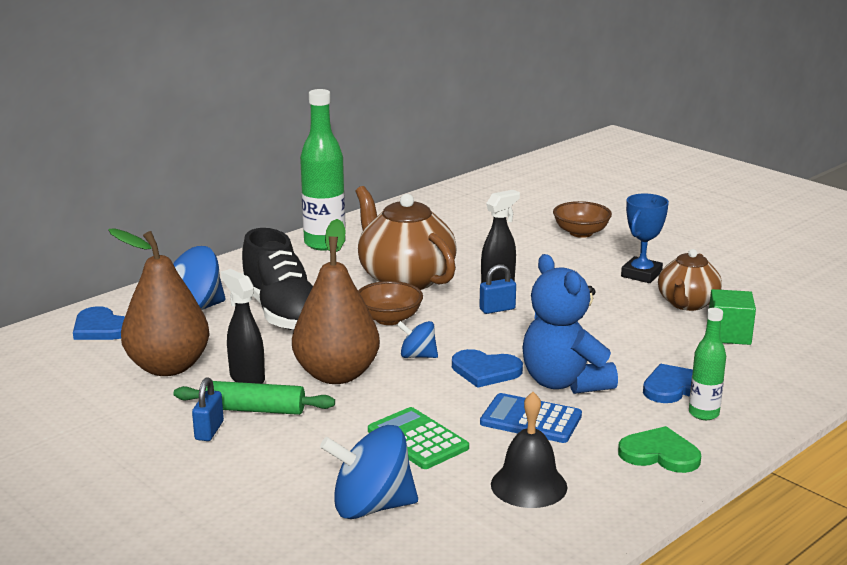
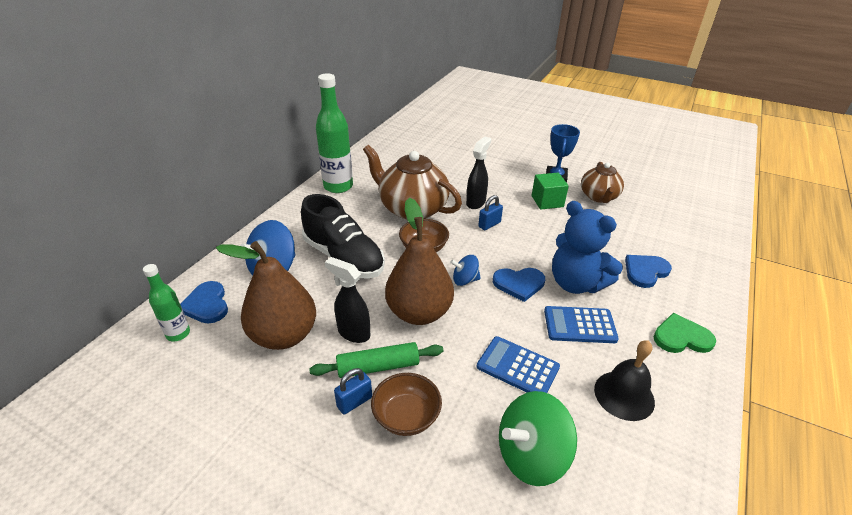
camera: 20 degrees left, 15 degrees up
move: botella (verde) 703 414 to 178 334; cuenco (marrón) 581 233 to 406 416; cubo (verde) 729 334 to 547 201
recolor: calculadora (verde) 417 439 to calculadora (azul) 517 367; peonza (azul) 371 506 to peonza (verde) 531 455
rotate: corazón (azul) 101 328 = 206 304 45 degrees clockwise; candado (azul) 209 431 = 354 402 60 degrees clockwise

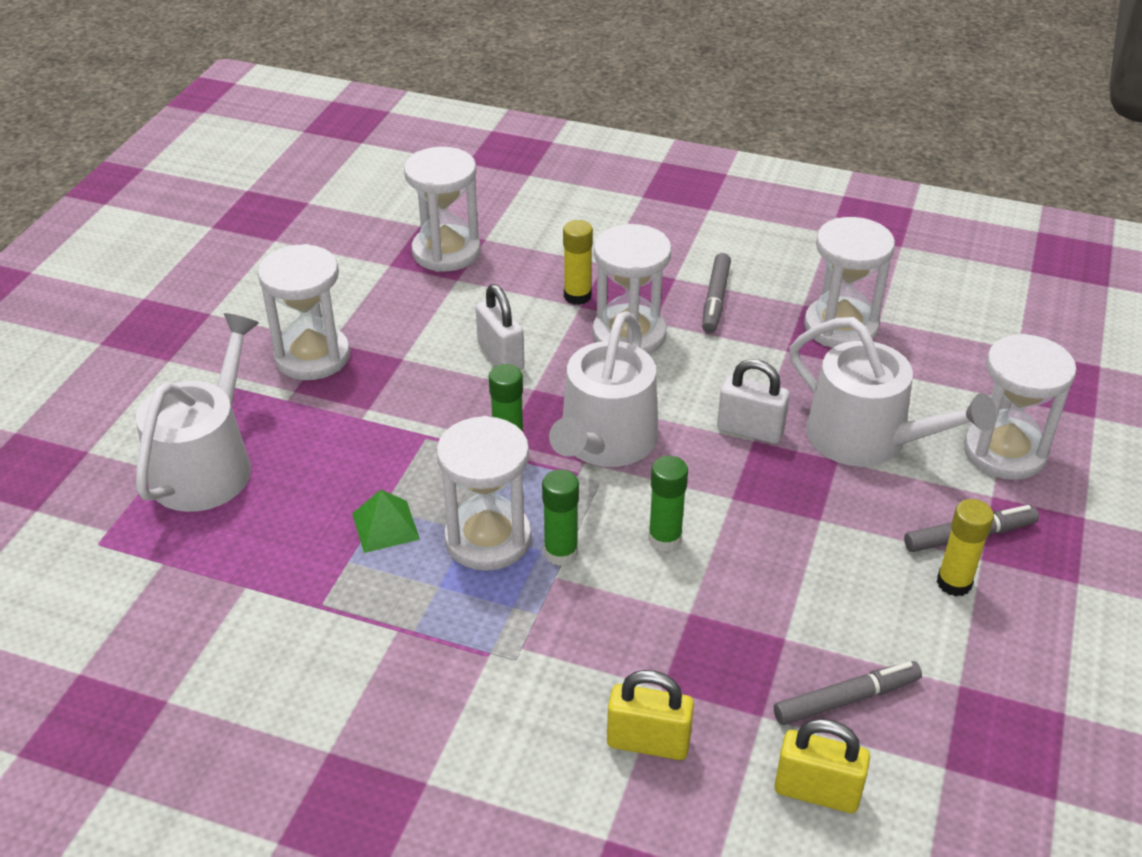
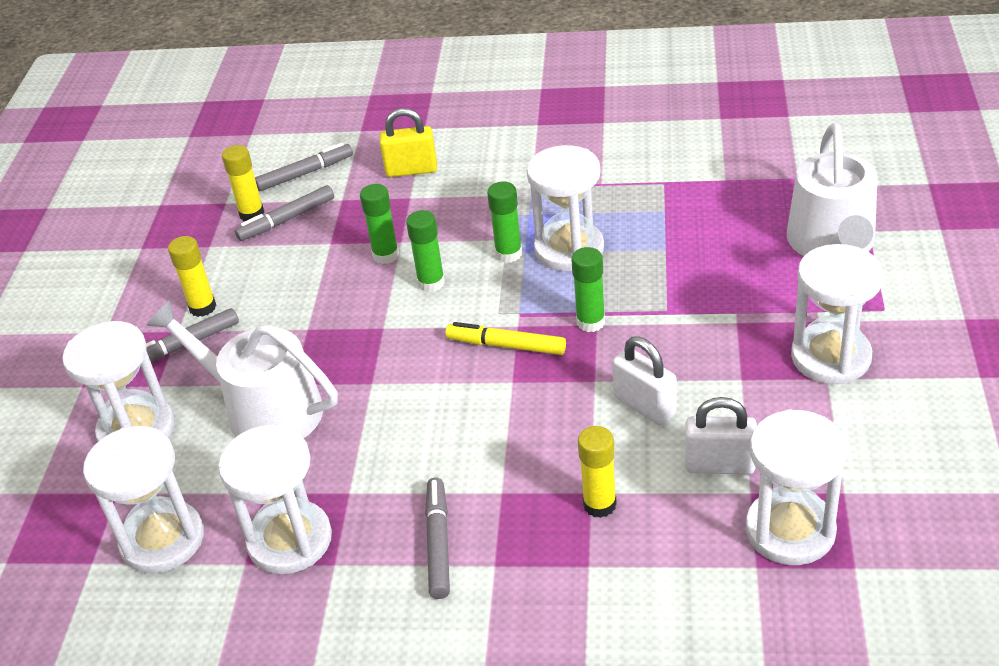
camera: 170 degrees right, 0 degrees up
delete: pirámide (verde) 385 526
insert: barra de pegamento (amarillo) 252 214; barra de pegamento (verde) 386 255
move: reloj de arena (blanco) 629 335 to 162 540; candado (blanco) 750 430 to 719 465
replace: candado (amarillo) 817 791 to rotulador (gris) 305 173; regadera (blanco) 604 442 to rotulador (amarillo) 506 346

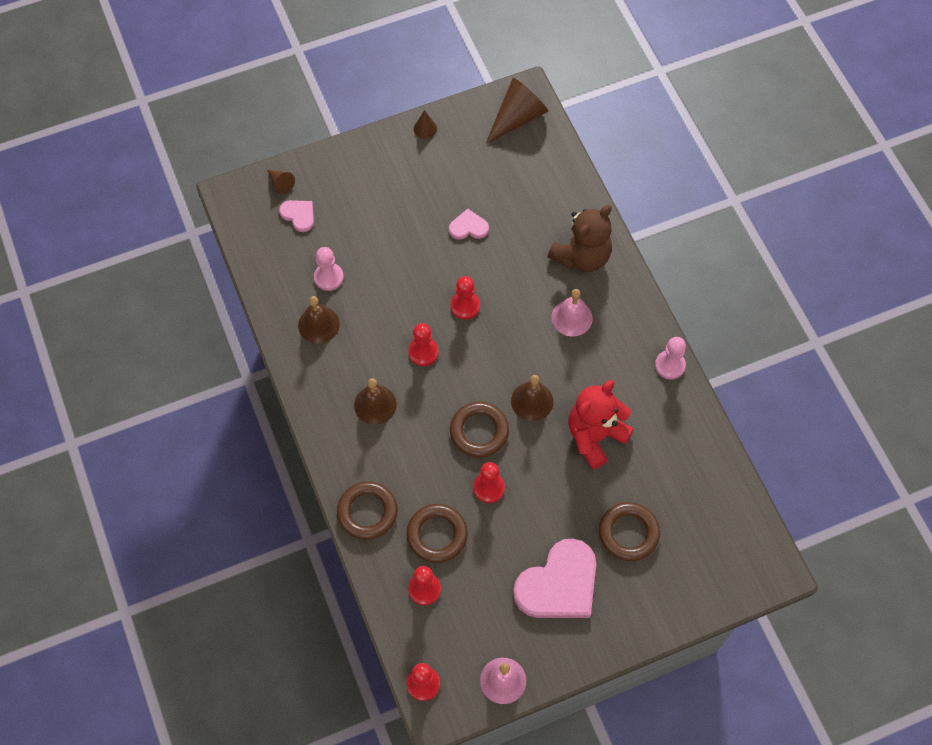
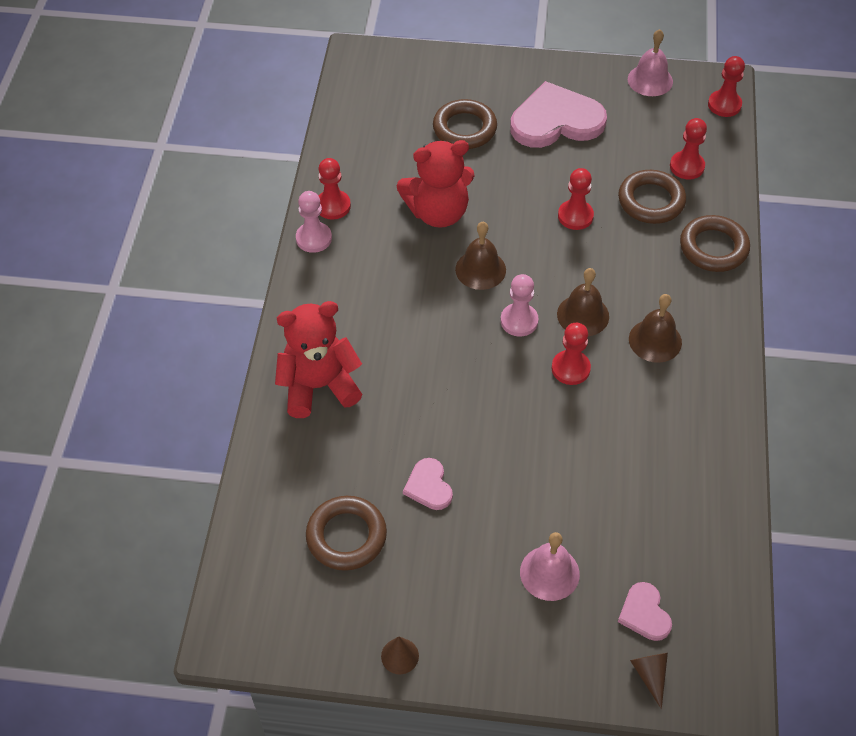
camera: 150 degrees left, 10 degrees down
delete: cono (marrón) 517 118
move: anillo (marrón) 479 431 to 346 536; peón (rojo) 465 306 to 333 206; peón (rosa) 329 277 to 519 321; campana (rosa) 572 317 to 549 573; campana (marrón) 318 324 to 583 315
recolor: osito (marrón) 582 256 to osito (rojo) 319 386
rotate: corazón (rosa) 468 227 = 429 486 45 degrees clockwise

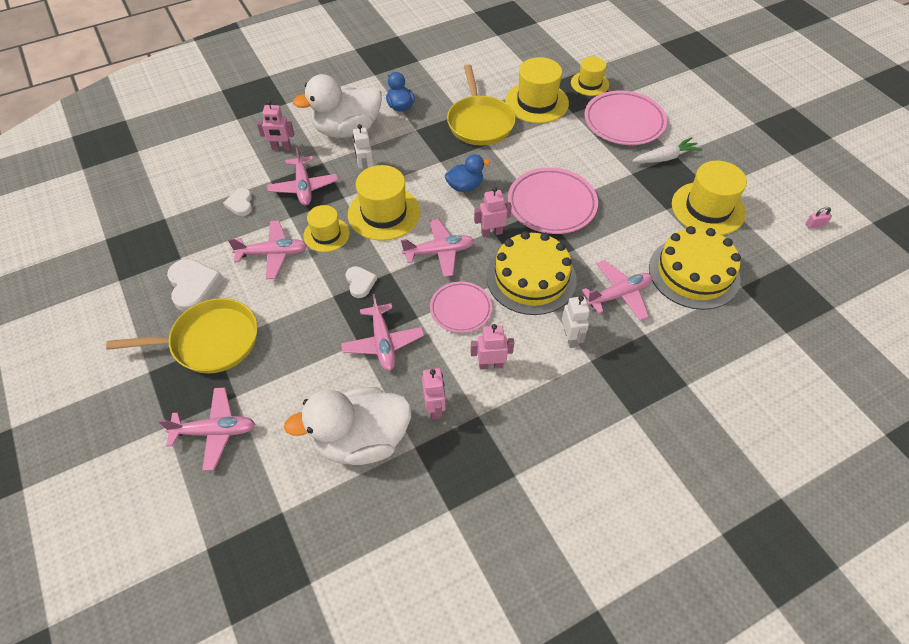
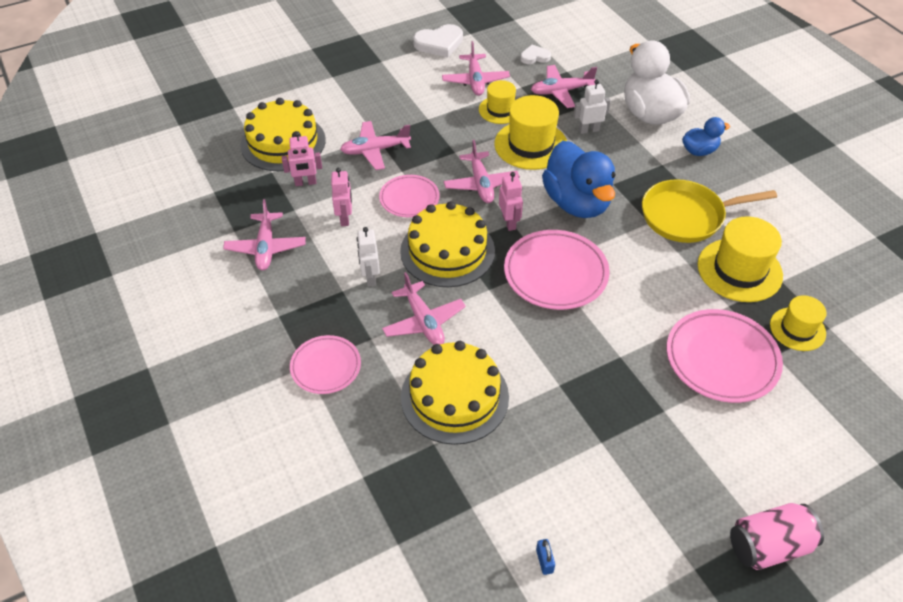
camera: 90 degrees right, 5 degrees down
delete: sartén (amarillo) 210 341; robot (rosa) 281 148; corazón (blanco) 360 283; zanahoria (blanco) 665 157; sombrero (amarillo) 708 208
insert: plato (rosa) 326 367; lata (rosa) 768 546
move: avión (rosa) 215 431 to 266 247
replace: pato (blanco) 361 440 to tarta (amarillo) 283 142
recolor: candado (rosa) 815 225 to candado (azul) 544 561
rotate: robot (blanco) 571 338 = 370 277 90 degrees clockwise
resize: pato (azul) 465 186 = 577 203 x1.95

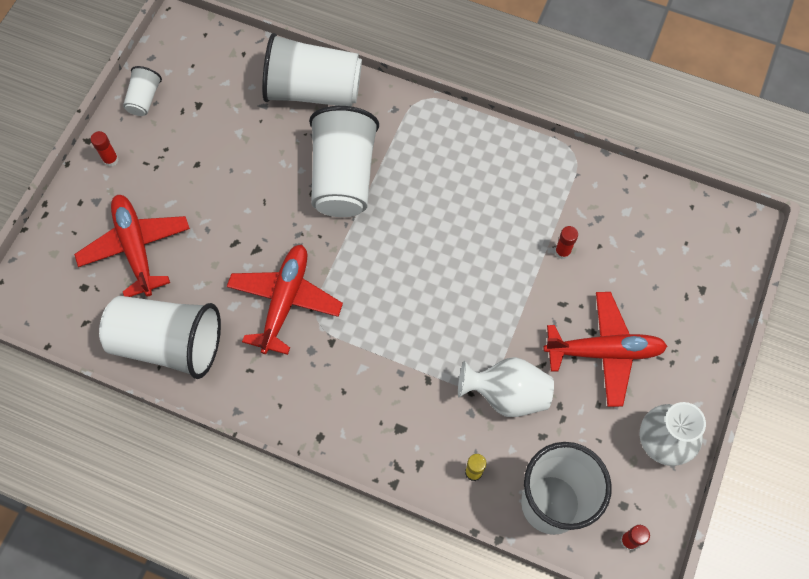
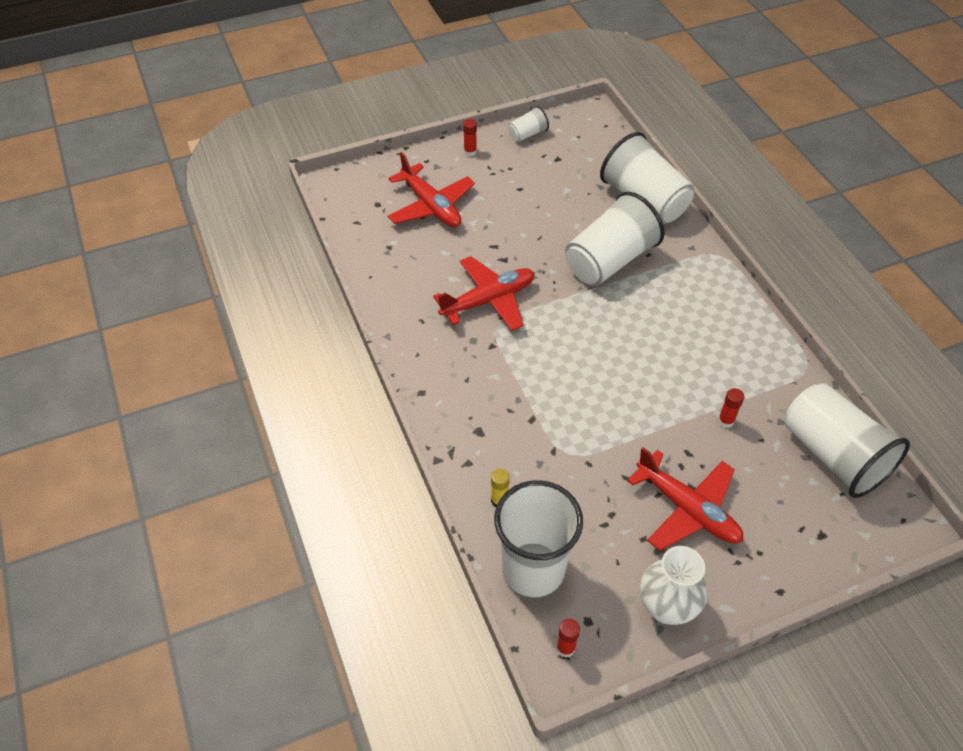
camera: 45 degrees right, 15 degrees down
delete: florero (blanco) 506 394
move: vaso (blanco) 168 343 to 833 455
rotate: avión (rojo) 136 248 = 431 206 120 degrees clockwise

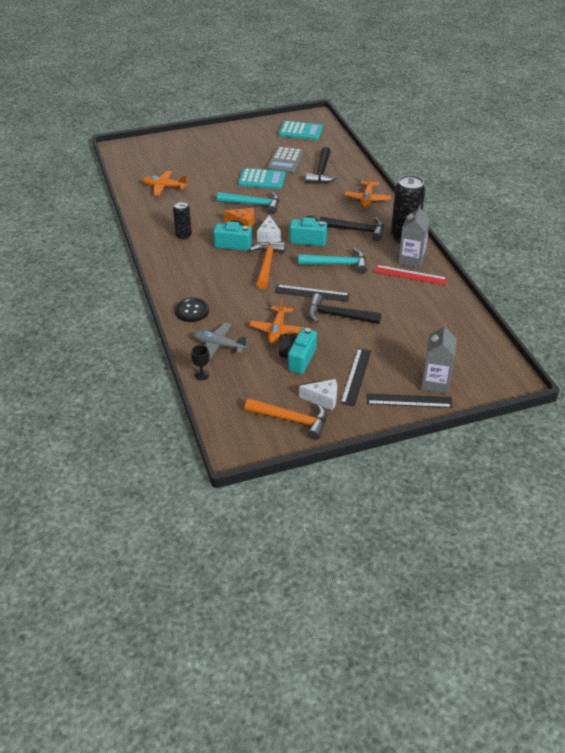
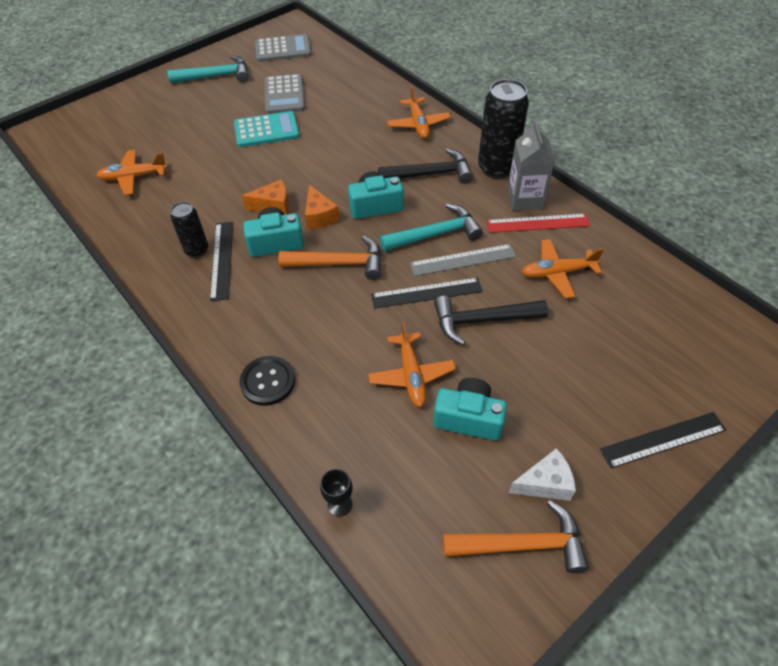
camera: 20 degrees left, 10 degrees up
delete: avión (gris) 219 345; martillo (negro) 321 172; cartón de leche (gris) 435 383
insert: regla (gris) 462 260; avión (naranja) 557 273
move: martillo (turquesa) 253 204 to 216 76; regla (negro) 356 376 to 222 260
recolor: calculadora (turquesa) 300 131 to calculadora (gris) 283 49; queso (blanco) 269 236 to queso (naranja) 319 216
rotate: martillo (naranja) 266 264 = 339 263 105 degrees clockwise; cámara (turquesa) 298 359 = 468 418 105 degrees clockwise

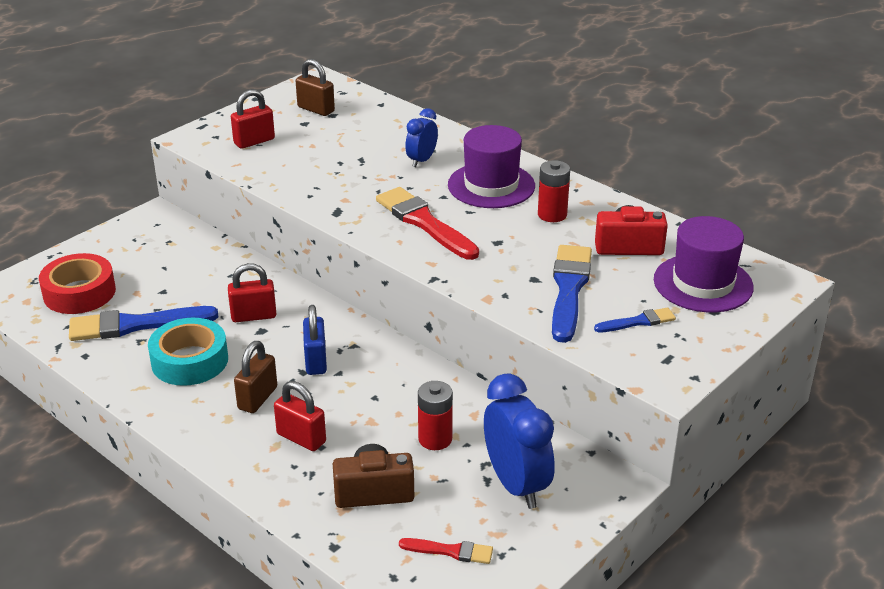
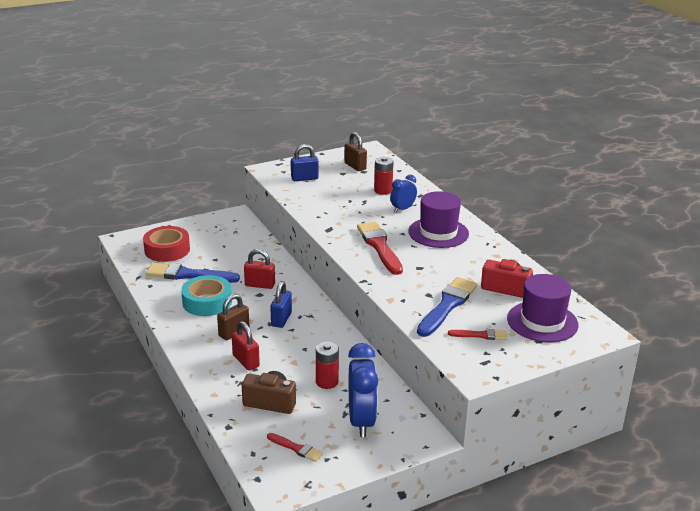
camera: 20 degrees right, 5 degrees down
move: pila (rojo) 552 215 to 383 191
recolor: candado (rojo) 254 141 to candado (azul) 304 178; pincel (azul) 638 322 to pincel (rojo) 480 335

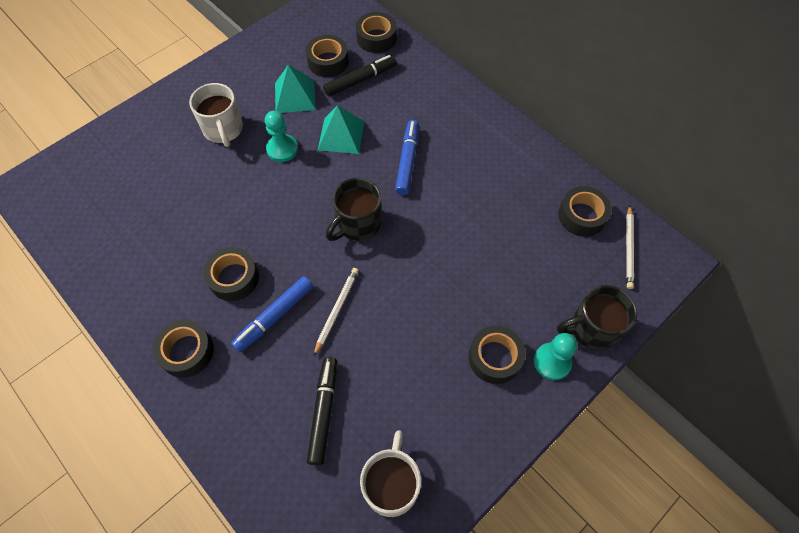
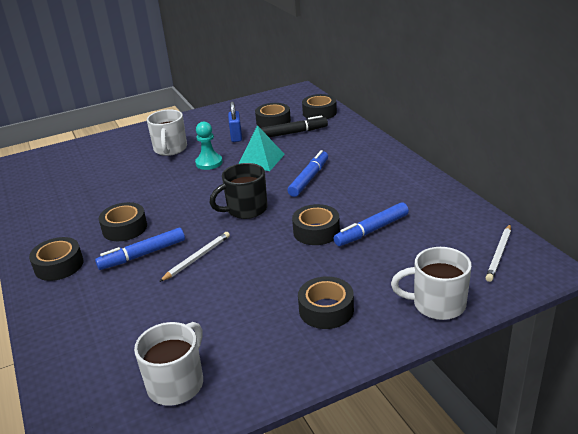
camera: 20 degrees right, 30 degrees down
delete: rotulador (negro) 324 412; peón (turquesa) 552 362
insert: rotulador (azul) 371 230
move: cinta adhesiva (negro) 582 216 to 316 231
replace: pirámide (turquesa) 295 96 to candado (azul) 236 137
recolor: taza (negro) 592 328 to taza (blanco) 437 304

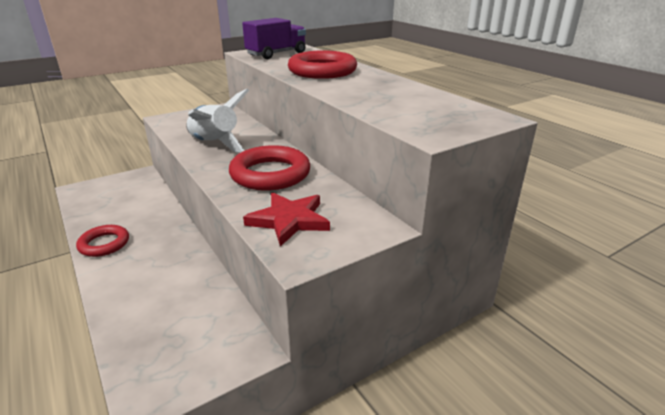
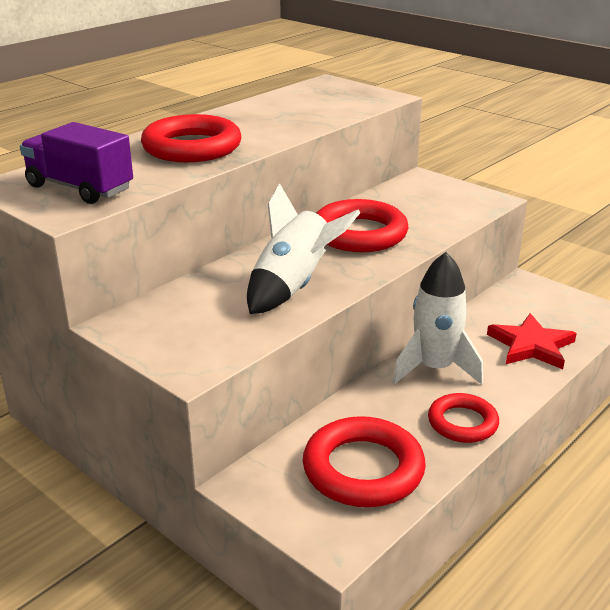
camera: 105 degrees left, 0 degrees up
insert: anillo (rojo) 363 469; cohete (blanco) 434 368
move: estrella (rojo) 289 220 to 531 345

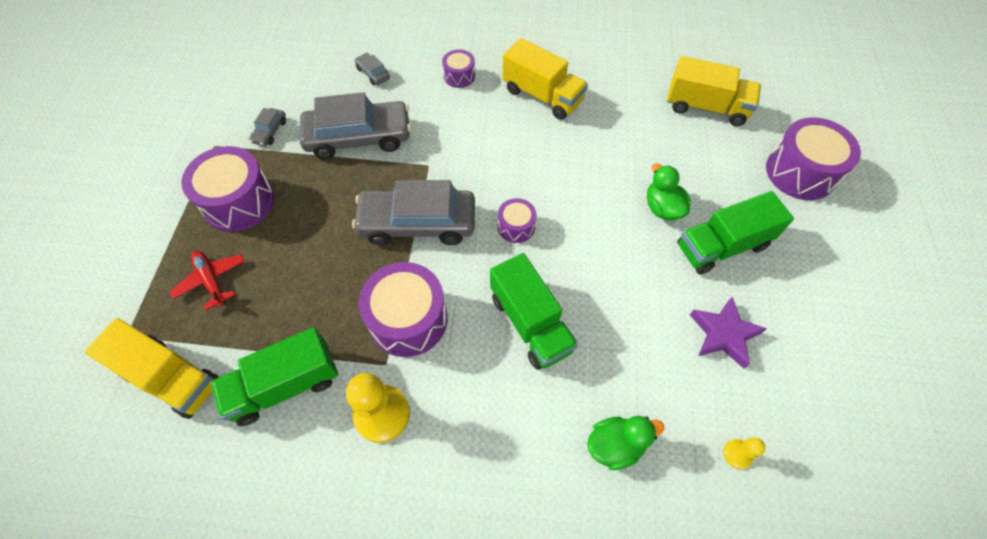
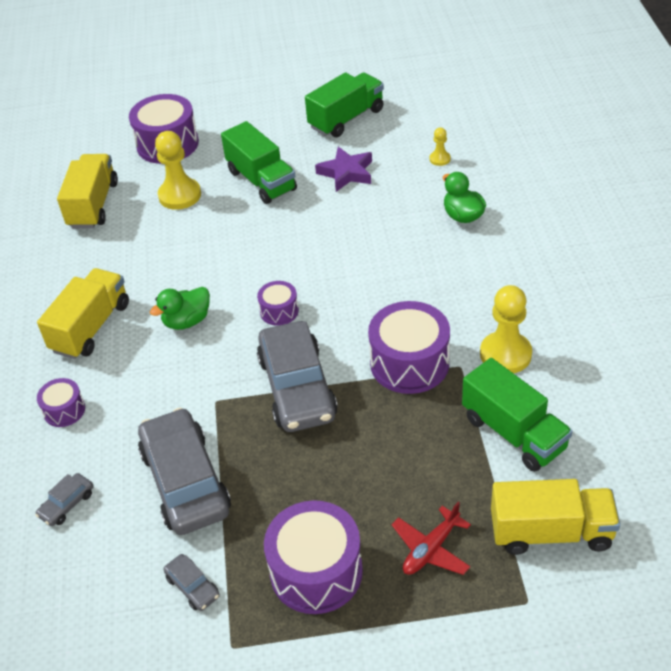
camera: 100 degrees left, 15 degrees down
insert: peón (amarillo) 180 195
move: pato (verde) 662 208 to 187 321; camión (verde) 530 323 to 346 119
rotate: coche (gris) 270 131 = 193 587 45 degrees clockwise; camión (amarillo) 172 377 = 551 532 75 degrees clockwise

